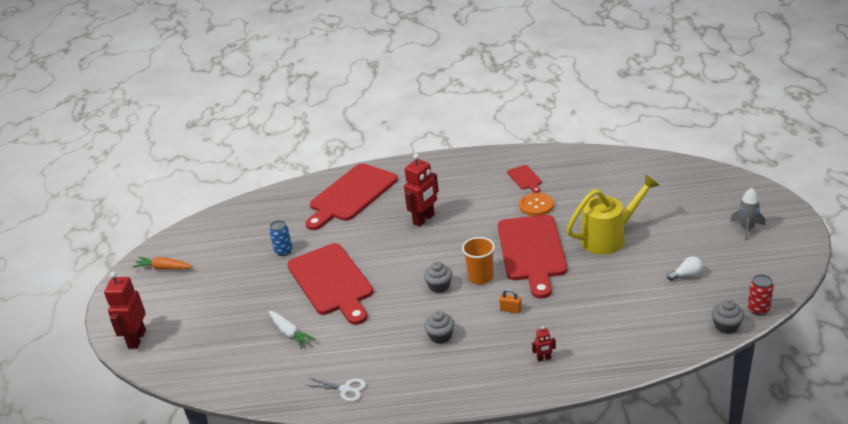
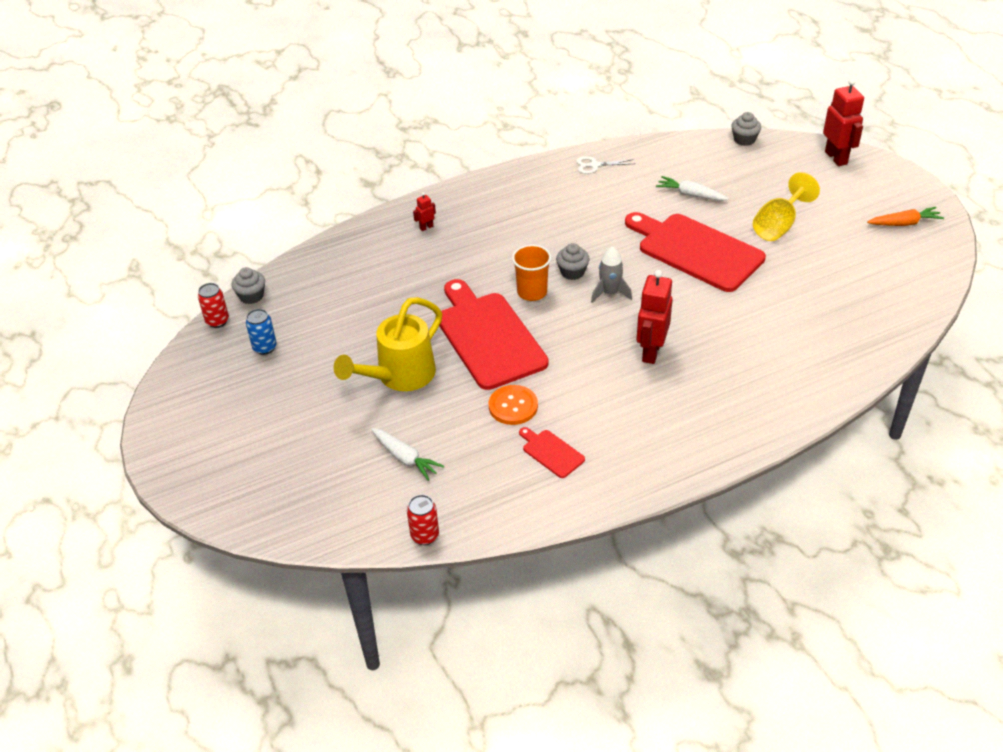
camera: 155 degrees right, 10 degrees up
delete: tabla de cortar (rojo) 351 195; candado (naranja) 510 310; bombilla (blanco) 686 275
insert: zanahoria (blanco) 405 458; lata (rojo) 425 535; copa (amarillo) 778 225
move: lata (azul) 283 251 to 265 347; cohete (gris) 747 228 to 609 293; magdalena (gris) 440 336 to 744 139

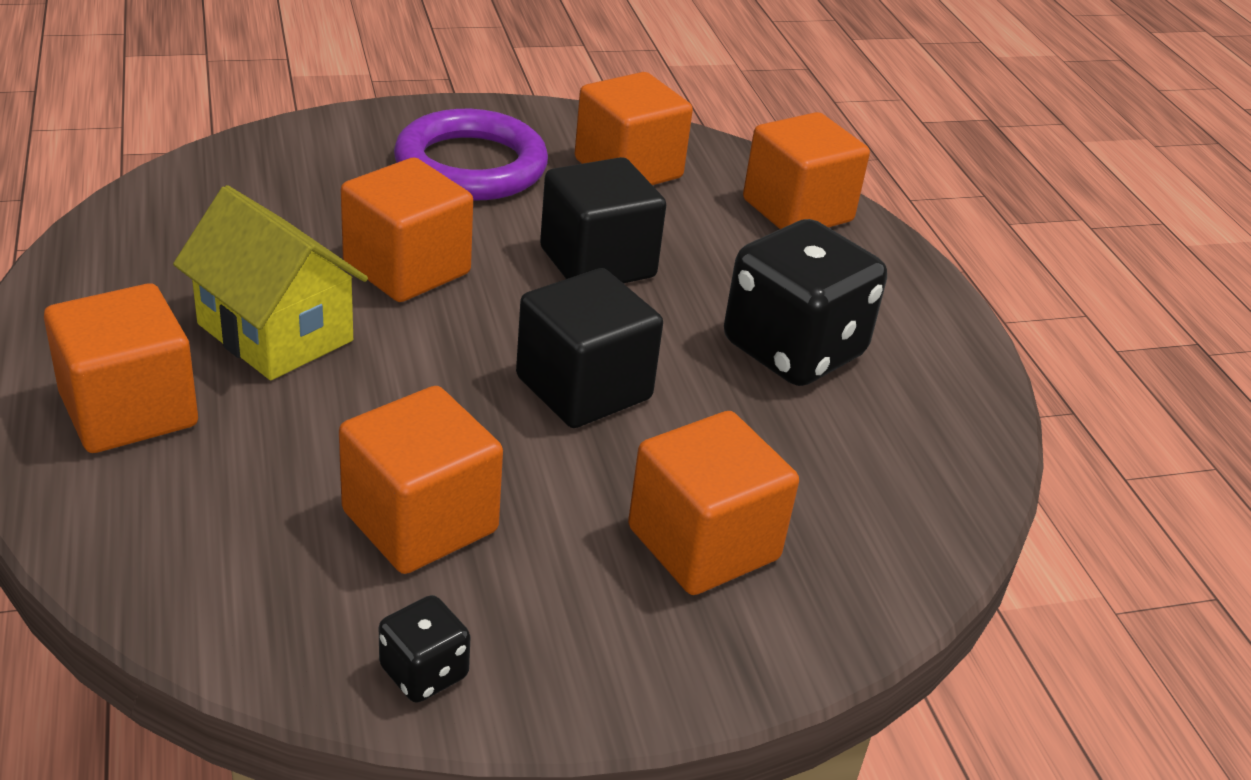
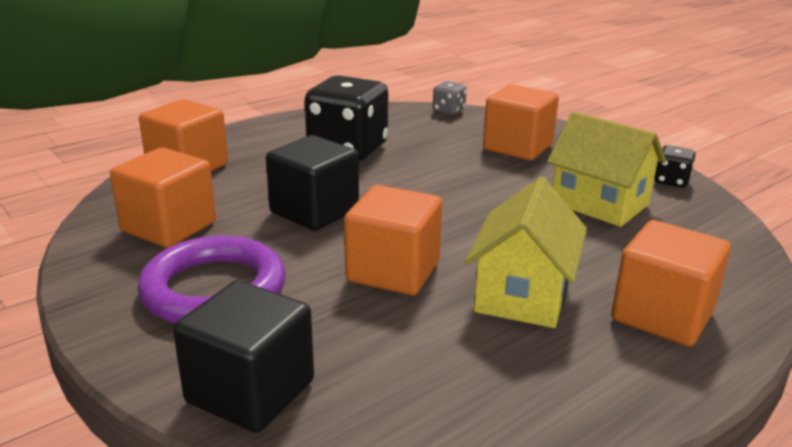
camera: 110 degrees left, 10 degrees down
insert: dado (gris) 448 111
move: cubo (negro) 583 388 to 250 391
replace: cubo (naranja) 420 521 to casa (amarillo) 599 204

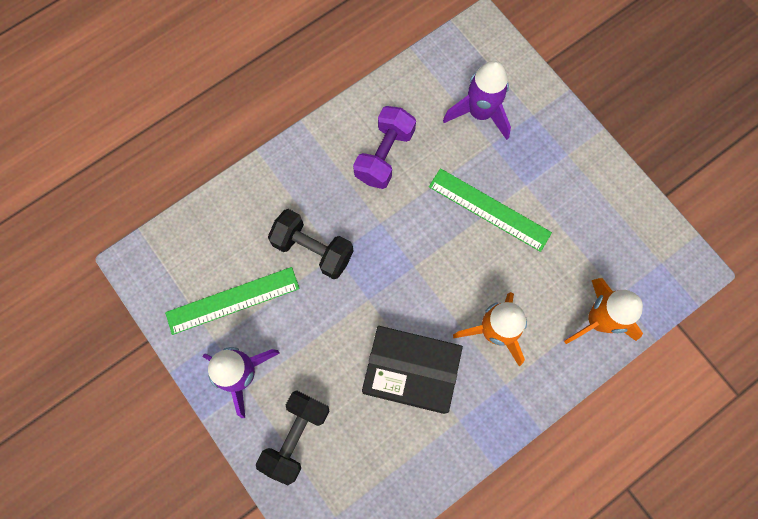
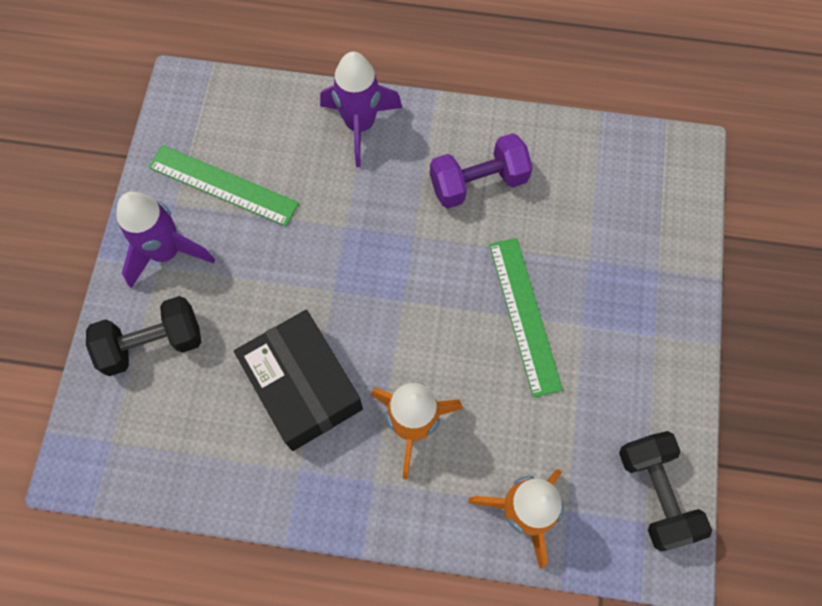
camera: 45 degrees right, 5 degrees down
move: cohete (morado) 480 113 to 360 125; mancuerna (negro) 313 249 to 655 493

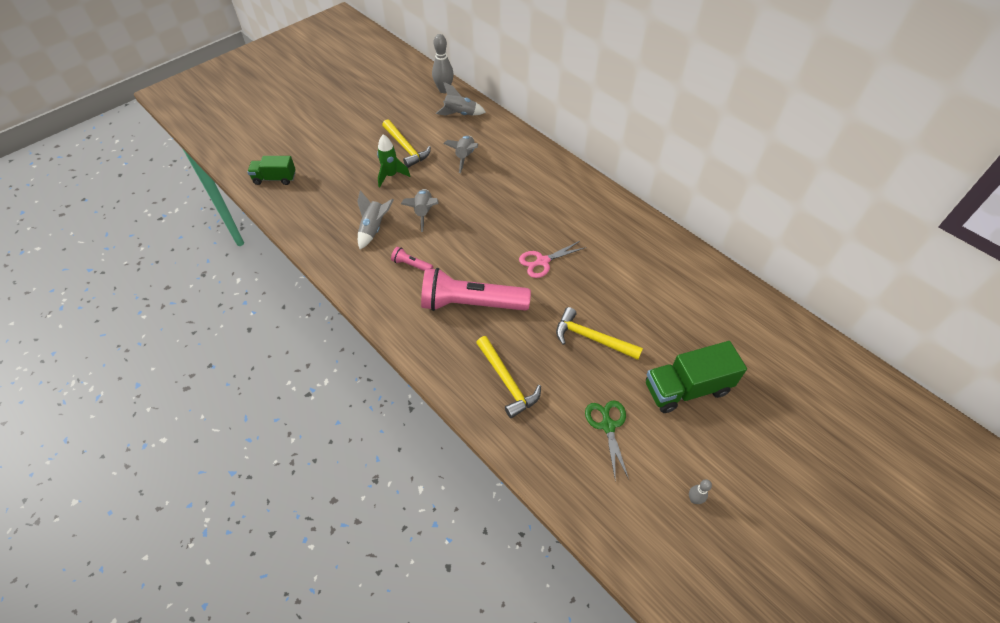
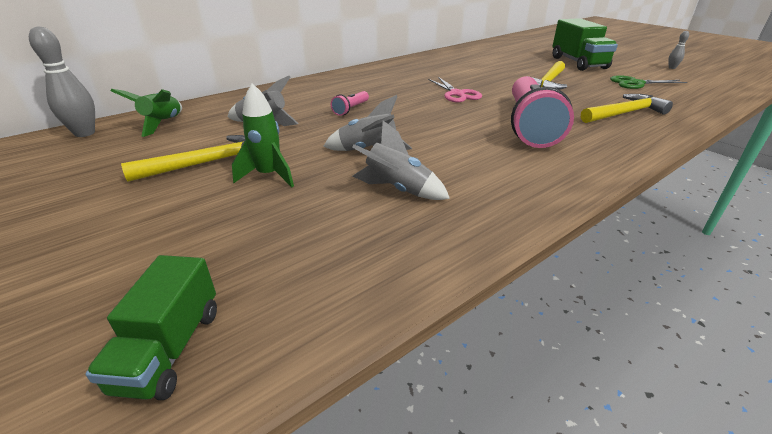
camera: 85 degrees left, 20 degrees down
move: lámpara de mano (rosa) 411 265 to 351 109
recolor: cohete (gris) 460 114 to cohete (verde) 163 124

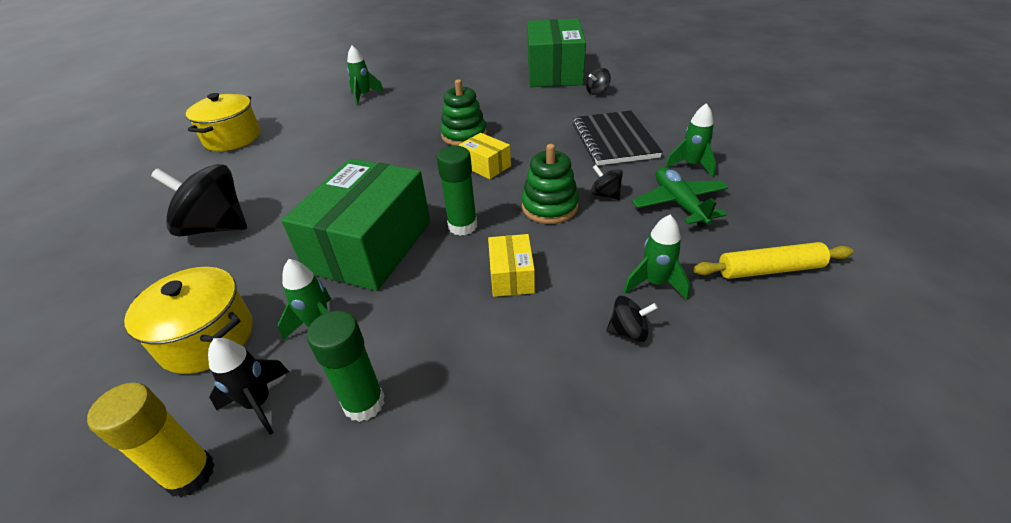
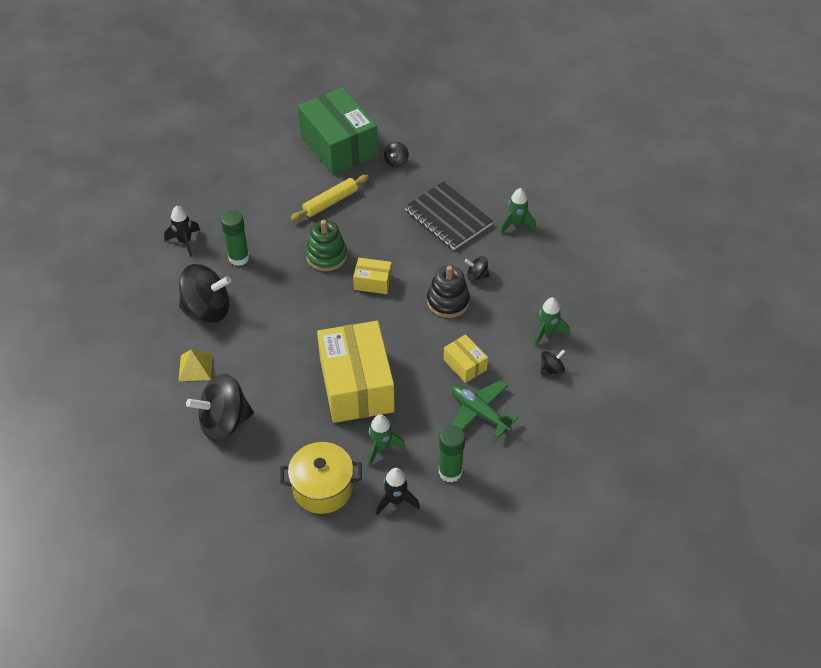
camera: 35 degrees left, 10 degrees up
delete: barra de pegamento (amarillo) 190 474; olla (amarillo) 232 138
insert: pirámide (amarillo) 195 367; peonza (negro) 207 309
move: barra de pegamento (verde) 462 226 to 239 258; rodillo (amarillo) 769 269 to 330 202; avión (verde) 679 204 to 479 413
recolor: cohete (verde) 364 96 to cohete (negro) 185 241; caja (verde) 370 246 to caja (amarillo) 356 385; juguete apilable (verde) 549 207 to juguete apilable (negro) 448 301

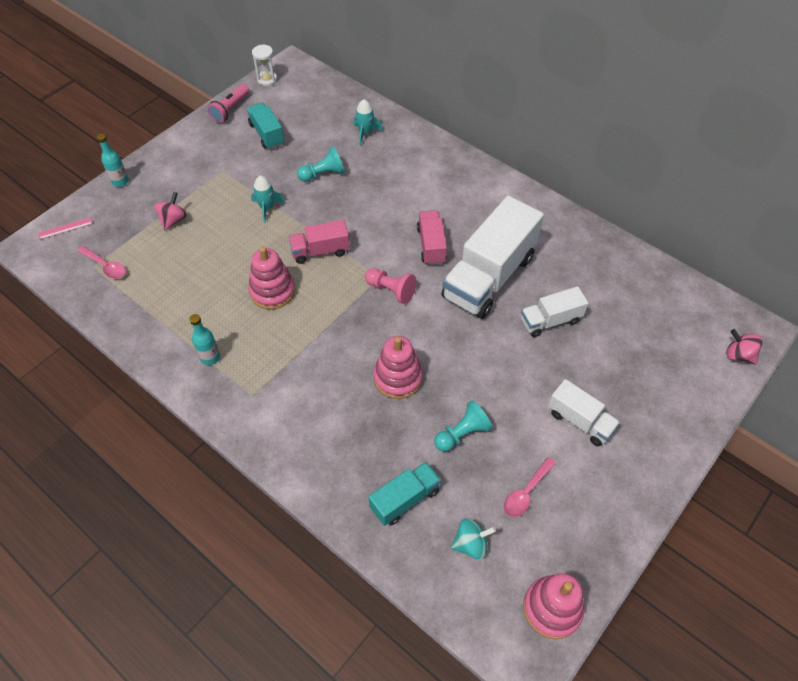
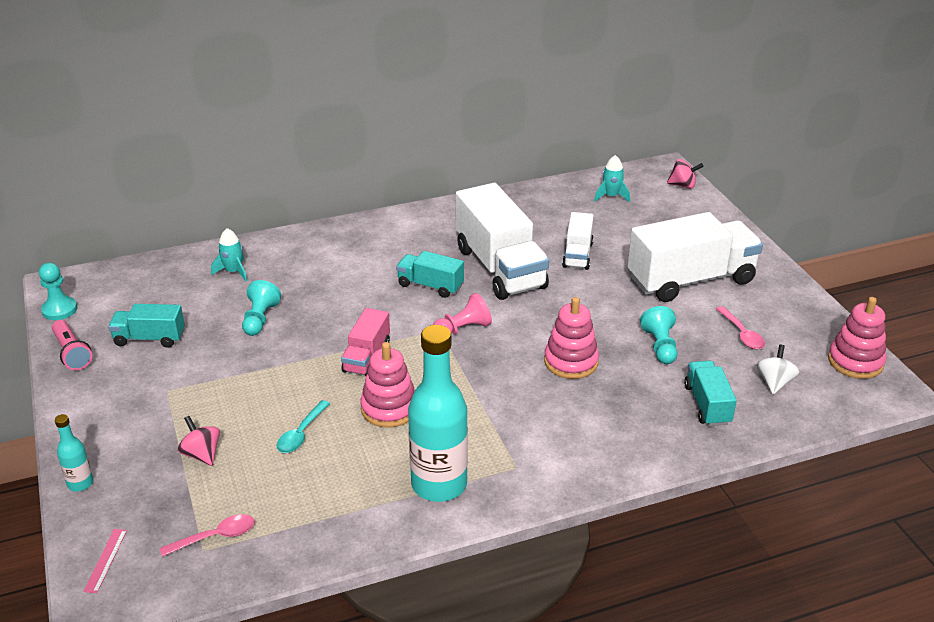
camera: 60 degrees left, 20 degrees down
insert: cuchara (turquesa) 301 434
move: cohete (turquesa) 267 208 to 611 196
replace: reloj de arena (blanco) 267 79 to peón (turquesa) 59 310
recolor: camión (rosa) 431 245 to camión (turquesa) 430 286; peonza (turquesa) 471 544 to peonza (blanco) 774 382
rotate: peonza (rosa) 738 355 = 683 185 150 degrees counterclockwise
resize: botella (turquesa) 210 357 = 439 484 x2.18; camión (blanco) 580 421 = 691 280 x1.95

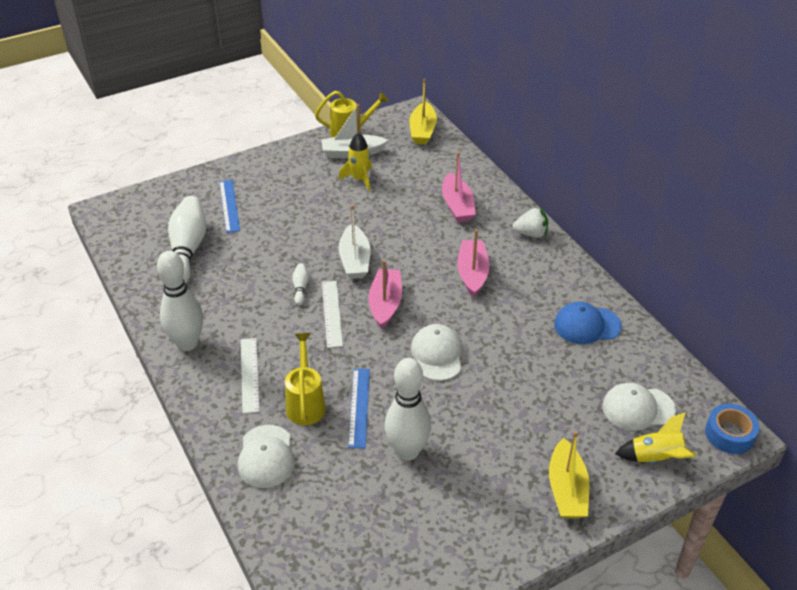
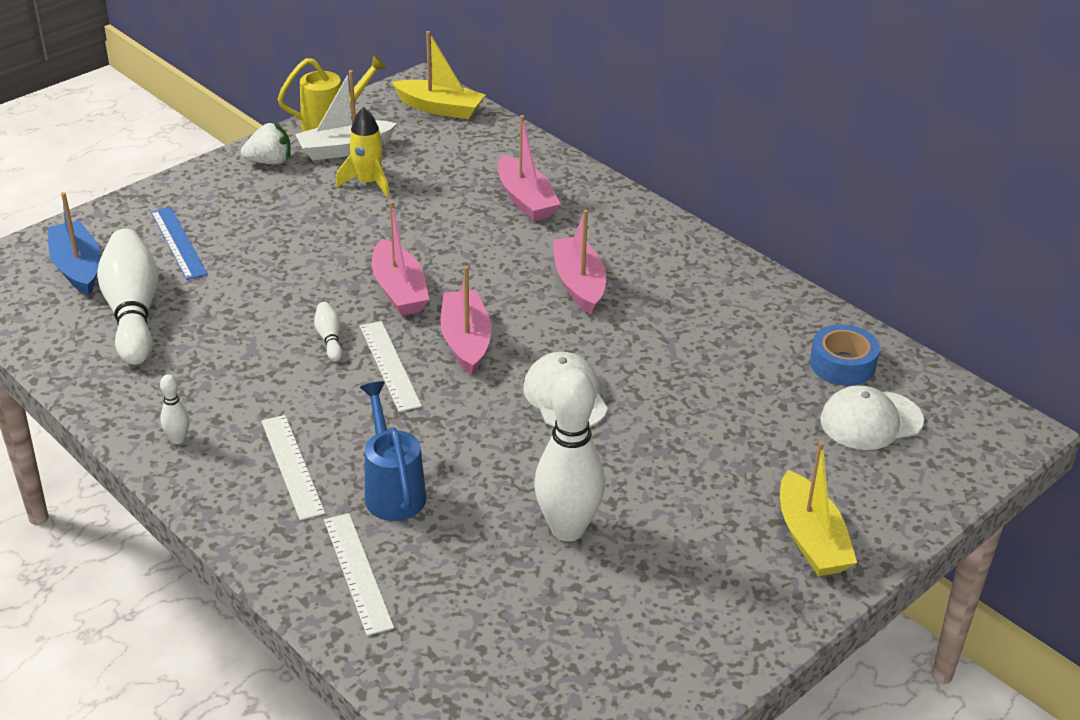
camera: 15 degrees left, 5 degrees down
delete: regla (azul) 359 407; gorra (azul) 587 325; cohete (amarillo) 656 458
insert: barco (azul) 77 268
move: fresa (blanco) 531 234 to 270 161; cinta adhesiva (azul) 729 434 to 842 364
replace: gorra (blanco) 266 457 to regla (blanco) 357 572
recolor: regadera (amarillo) 306 403 to regadera (azul) 392 490; barco (blanco) 355 260 to barco (rosa) 399 290
rotate: barco (amarillo) 422 130 = 440 108 60 degrees counterclockwise
resize: bolo (blanco) 187 343 = 178 439 x0.43

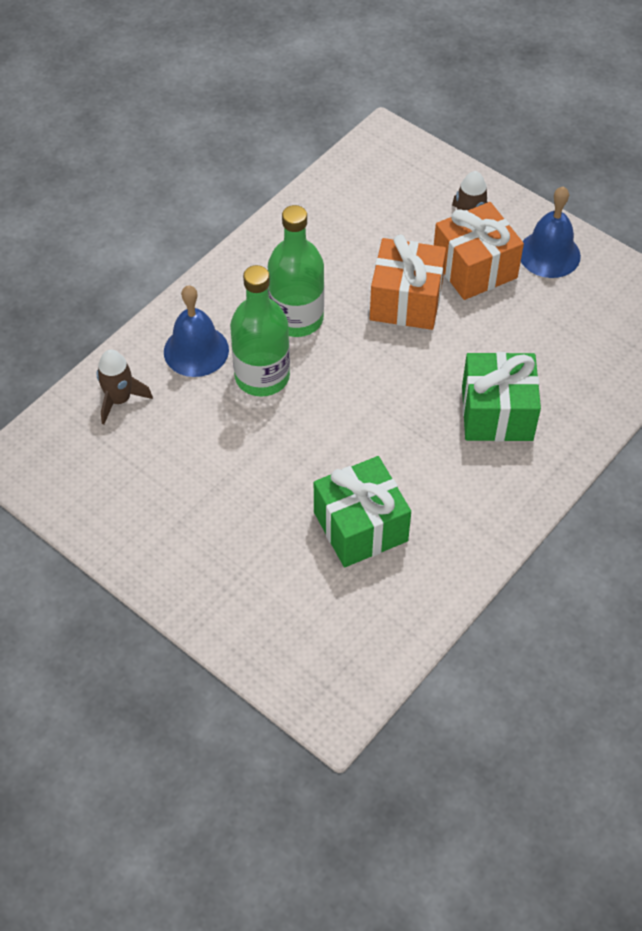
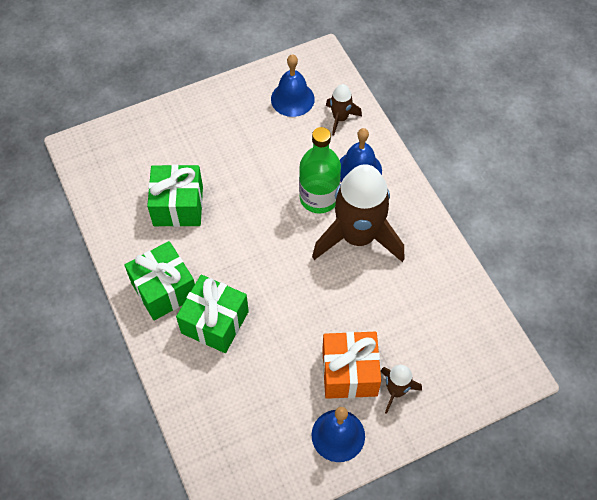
camera: 115 degrees right, 5 degrees up
delete: regalo (naranja) 406 301
insert: regalo (verde) 164 289; campana (azul) 292 99
replace: botella (verde) 296 318 to cohete (marrón) 358 236

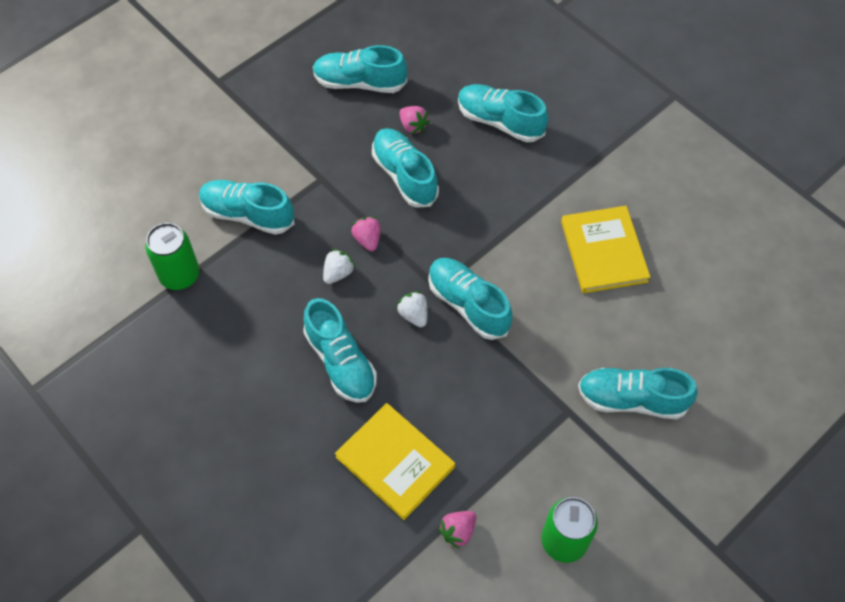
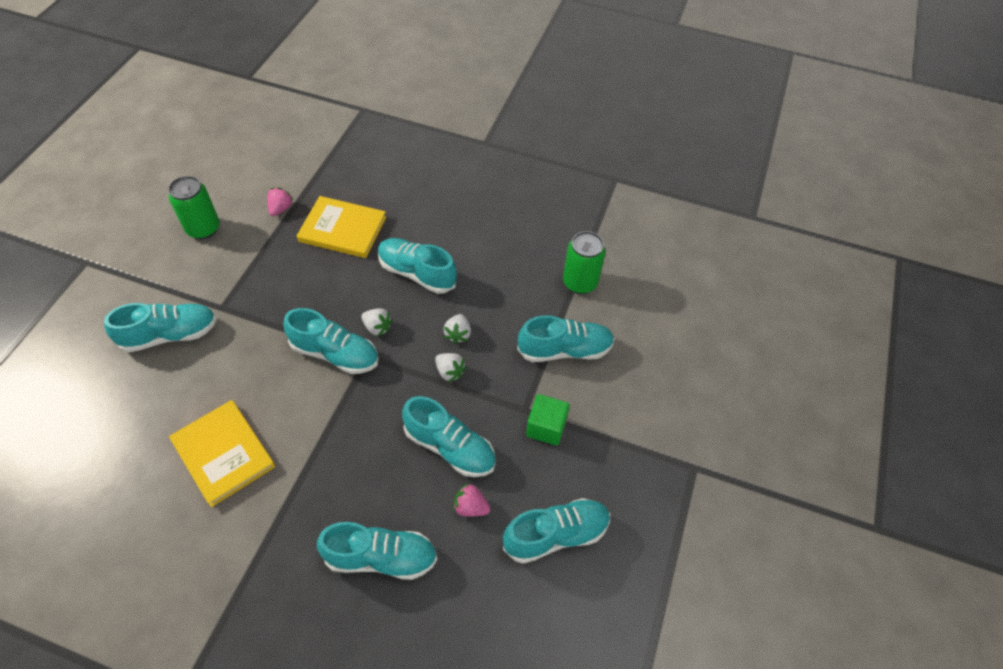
camera: 150 degrees right, 5 degrees down
insert: cubo (verde) 546 427
recolor: fresa (rosa) 367 239 to fresa (blanco) 449 372

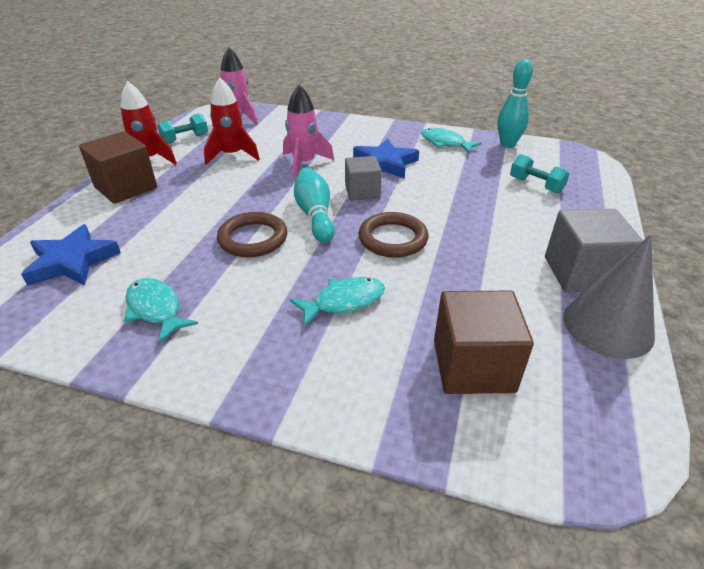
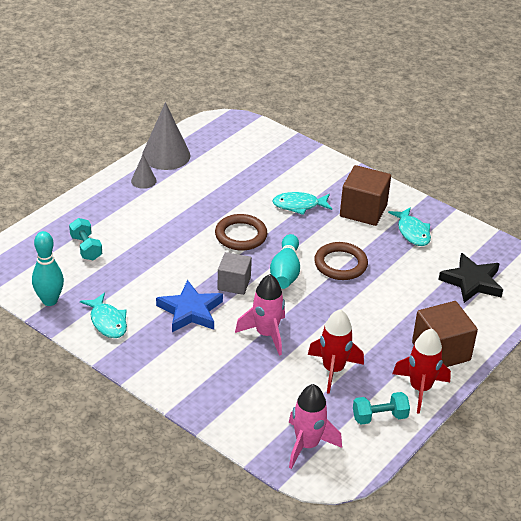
camera: 160 degrees left, 0 degrees up
move: cubo (marrón) 473 366 to 363 210
replace: cubo (gris) 581 273 to cono (gris) 143 180
recolor: estrella (azul) 72 261 to estrella (negro) 472 282

